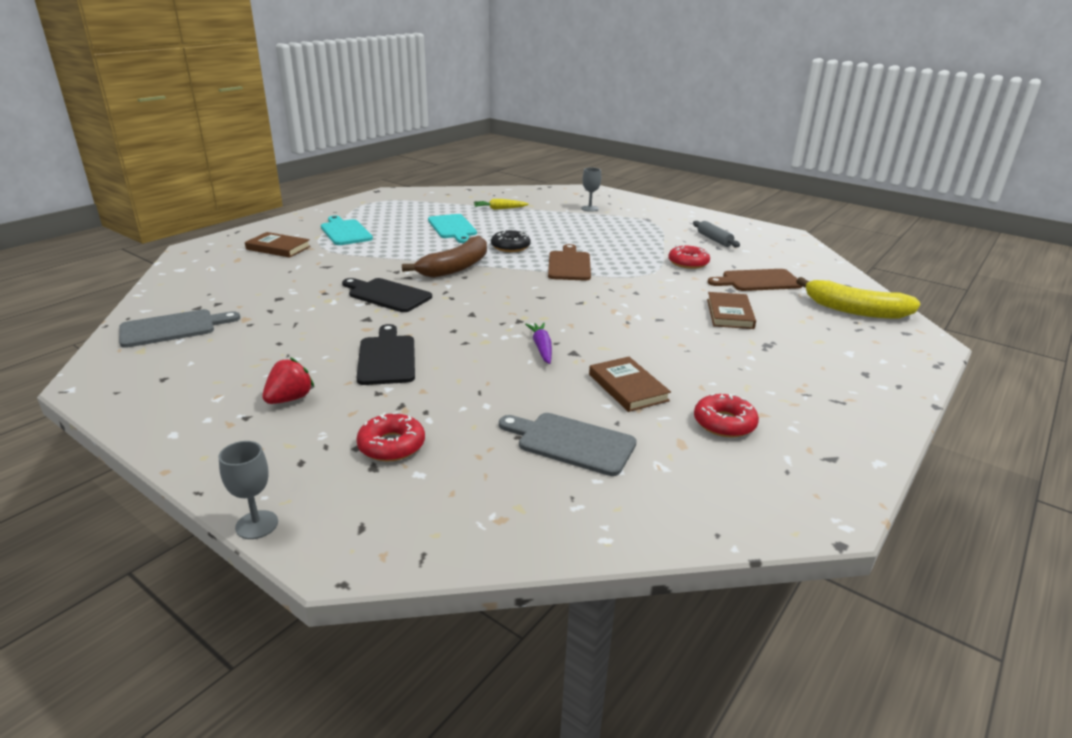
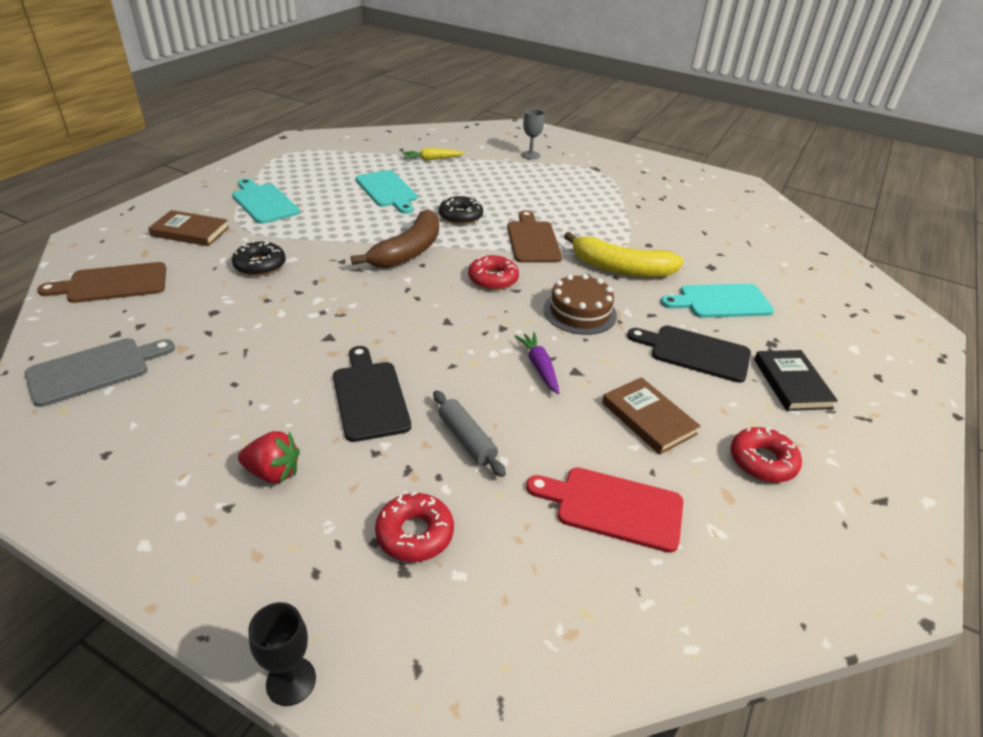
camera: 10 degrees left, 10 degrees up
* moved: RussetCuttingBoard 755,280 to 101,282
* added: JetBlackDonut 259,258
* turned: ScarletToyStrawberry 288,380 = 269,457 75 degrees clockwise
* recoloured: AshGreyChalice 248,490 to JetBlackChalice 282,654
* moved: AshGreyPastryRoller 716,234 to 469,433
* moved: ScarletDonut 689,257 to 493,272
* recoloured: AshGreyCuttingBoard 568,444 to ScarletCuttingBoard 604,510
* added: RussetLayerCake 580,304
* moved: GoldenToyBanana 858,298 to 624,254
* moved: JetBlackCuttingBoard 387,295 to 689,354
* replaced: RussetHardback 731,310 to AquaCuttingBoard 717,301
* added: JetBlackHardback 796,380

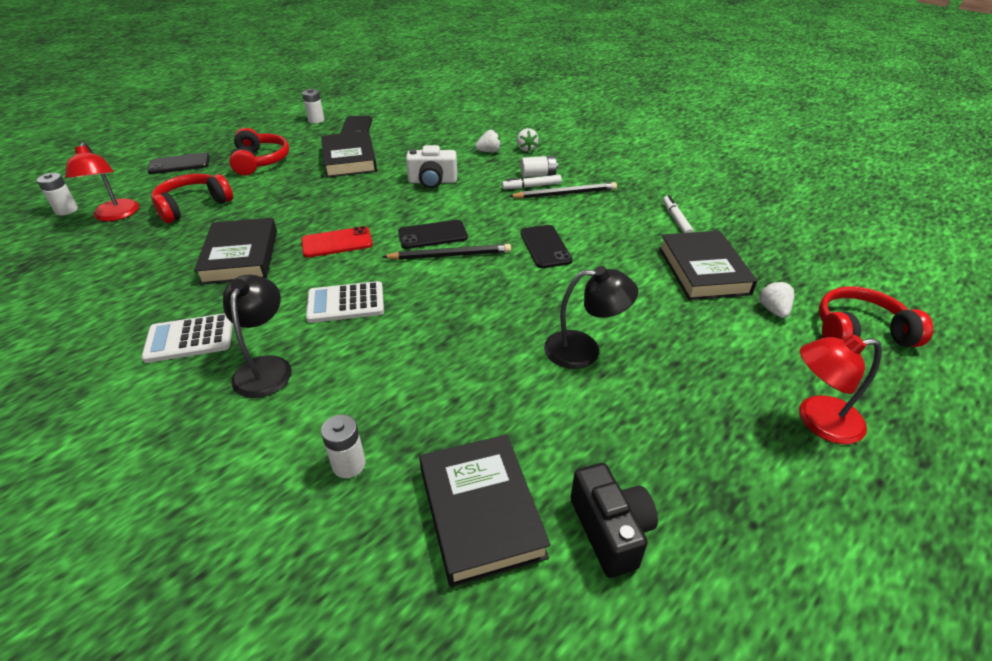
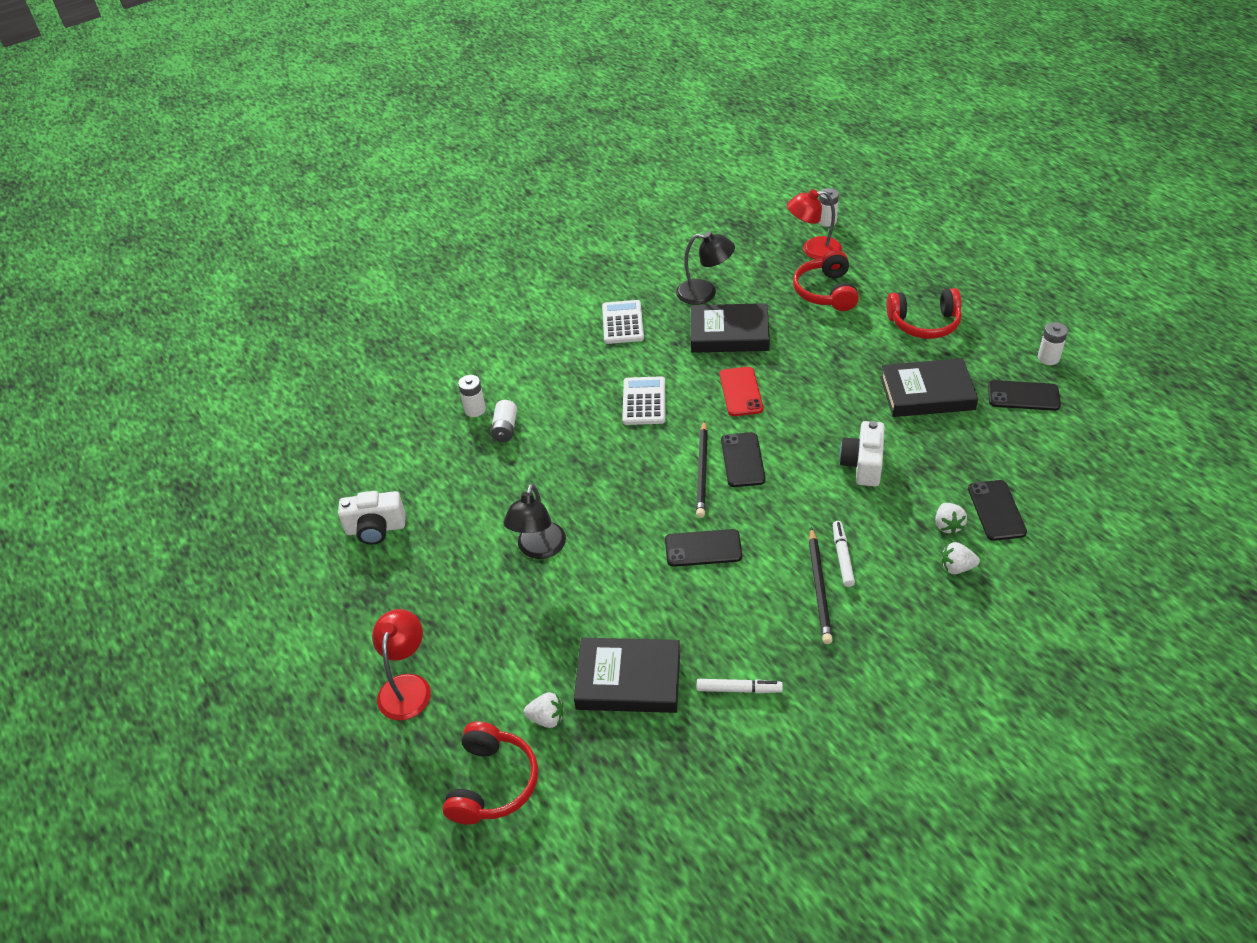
camera: 105 degrees right, 5 degrees up
* recoloured: JetBlackCompactCamera 614,520 to WhiteCompactCamera 372,518
* moved: WhitePowerCell 539,166 to 504,421
* moved: JetBlackLamp 257,336 to 705,268
* turned: ScarletHeadphones 192,198 = 826,280 150 degrees counterclockwise
* moved: JetBlackSmartphone 178,163 to 997,510
* removed: JetBlackHardback 485,510

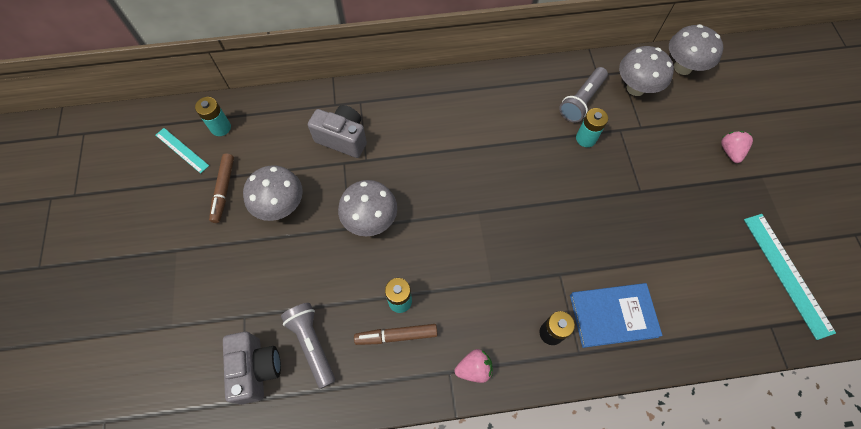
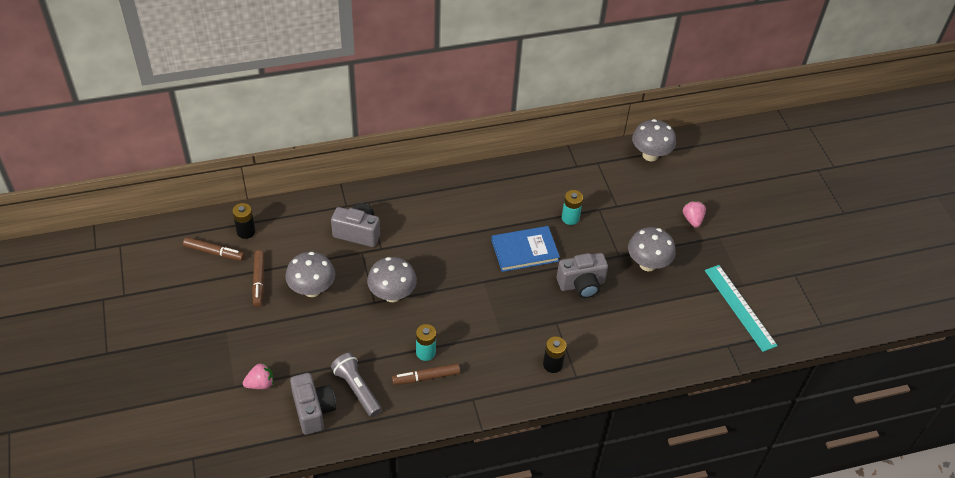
camera: 10 degrees left, 15 degrees down
* replaced: AquaRuler 182,150 to RussetMarkerPen 214,249
* recoloured: AquaPowerCell 213,116 to JetBlackPowerCell 243,221
* moved: RosePinkToyStrawberry 474,366 to 258,376
* moved: RoyalBlueHardback 616,315 to 525,249
* added: AshGreyCompactCamera 582,275
* moved: AshGreyFungus 646,71 to 652,249
* removed: AshGreyTorch 583,94

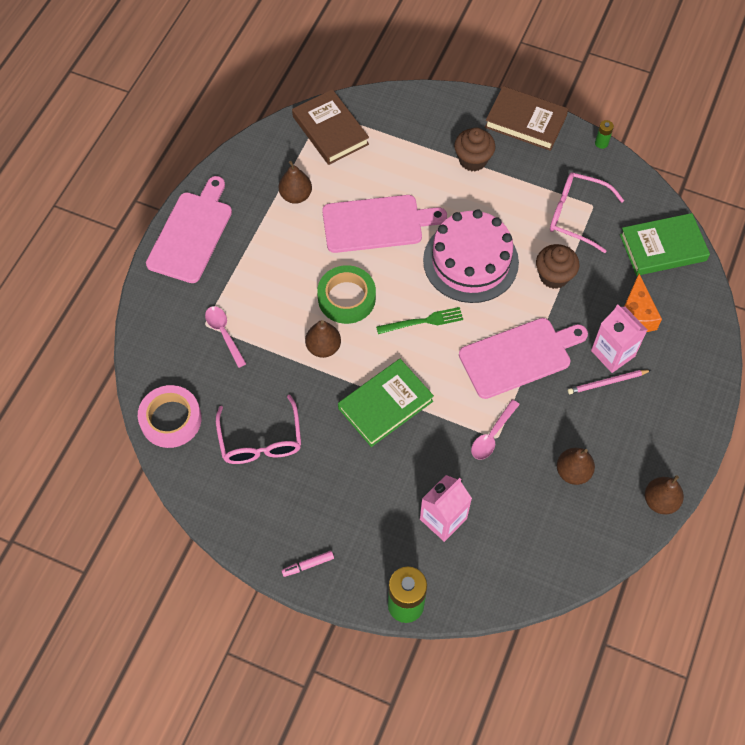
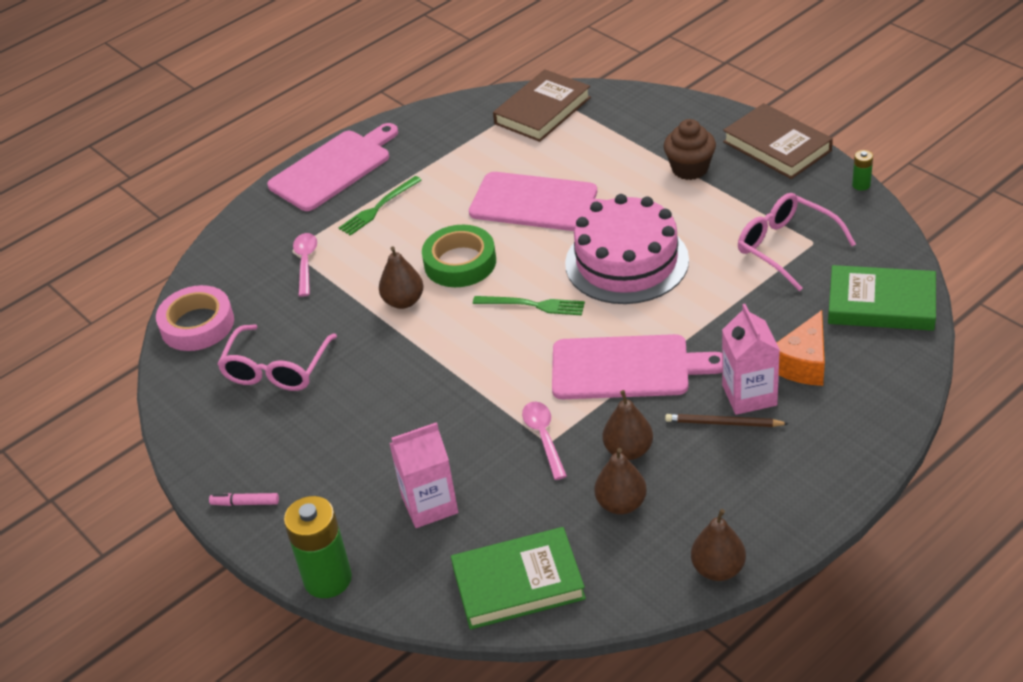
camera: 30 degrees right, 20 degrees down
* added: EmeraldTableFork 380,206
* moved: EmeraldHardback 386,403 to 518,578
* turned: RussetHardback 330,127 = 542,105 45 degrees clockwise
* turned: RosePinkTablespoon 495,430 = 544,441 105 degrees clockwise
* moved: RussetToyPear 295,182 to 628,425
* recoloured: RosePinkPencil 609,382 to RussetPencil 727,420
* removed: RussetMuffin 557,266

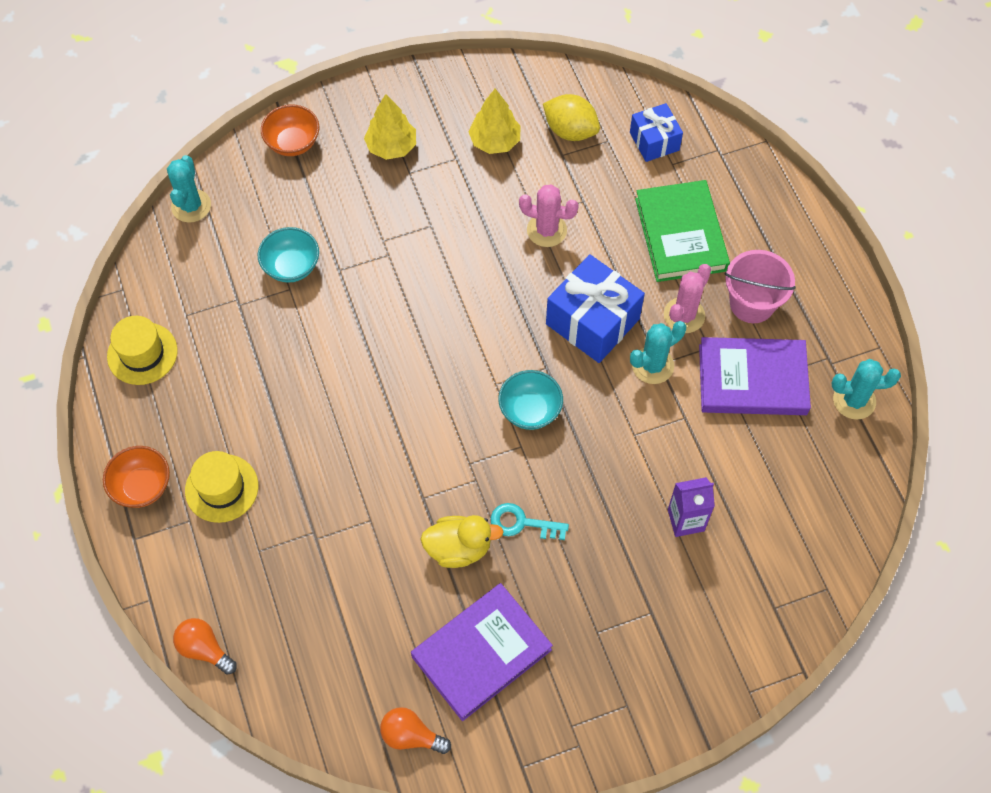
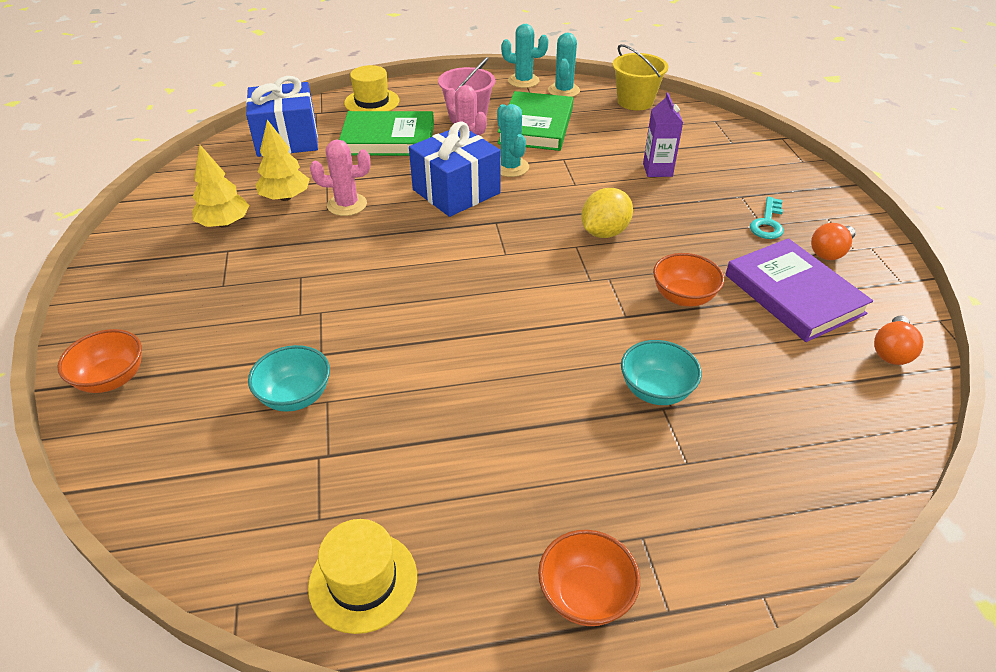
camera: 80 degrees left, 20 degrees down
* resized: RoyalBlueGift 656,132 = 282,116 x1.65
* moved: GoldenToyTree 390,127 to 282,160
* turned: RosePinkPricklyPlant 549,215 = 340,177 60 degrees clockwise
* moved: GoldenHat 221,487 to 372,88
* recoloured: RoyalPurpleHardback 755,376 to EmeraldHardback 535,121
* moved: AquaPricklyPlant 189,189 to 525,56
* moved: GoldenToyLemon 571,117 to 607,213
* added: GoldenBucket 640,77
* moved: AquaServingBowl 530,400 to 661,372
* replaced: GoldenToyDuck 462,541 to OrangeServingBowl 689,279
* moved: AquaDoorKey 530,521 to 767,218
* moved: OrangeLightBulb 205,646 to 833,241

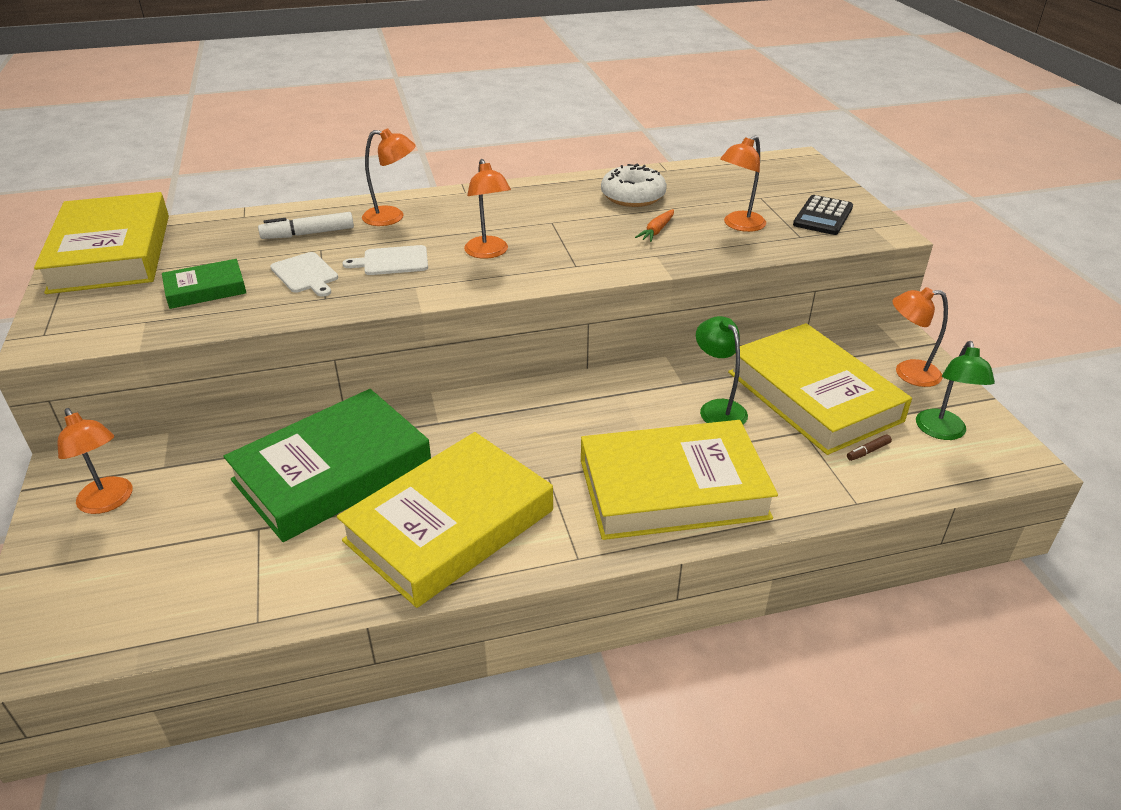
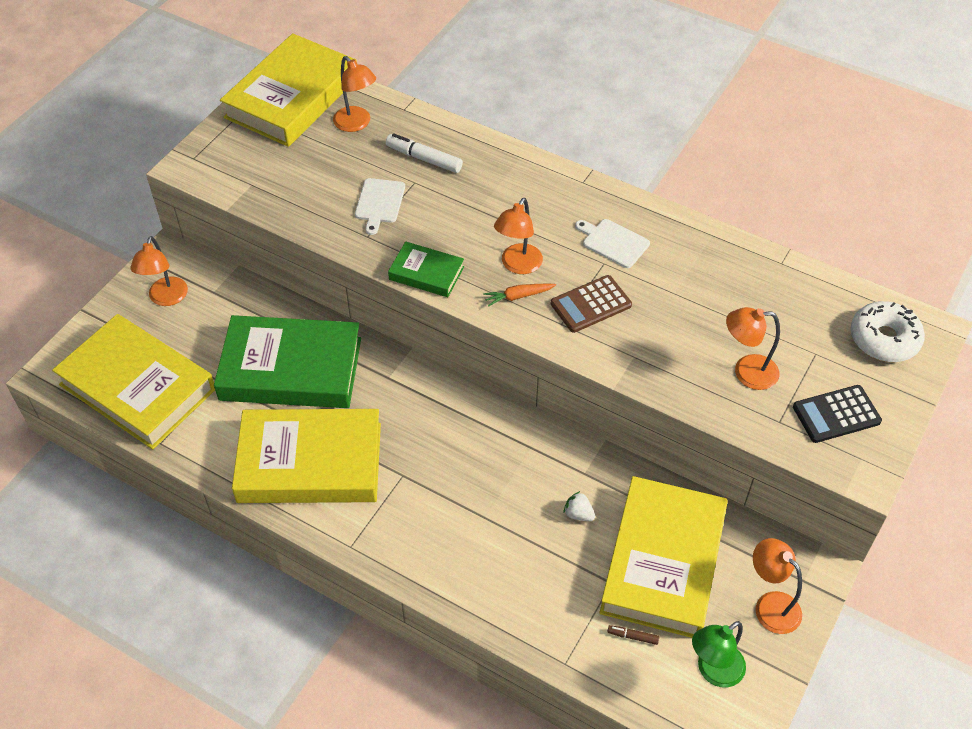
camera: 45 degrees right, 15 degrees up
* moved: GoldenHardback 679,480 to 133,382
* moved: OrangeLamp 389,177 to 354,94
* moved: EmeraldHardback 204,284 to 426,269
* moved: OrangeCarrot 654,225 to 519,295
* added: RussetPocketCalculator 591,304
* replaced: EmeraldLamp 722,370 to WhiteToyStrawberry 579,506
* moved: WhiteCuttingBoard 385,260 to 612,243
* moved: WhiteDonut 634,185 to 888,331

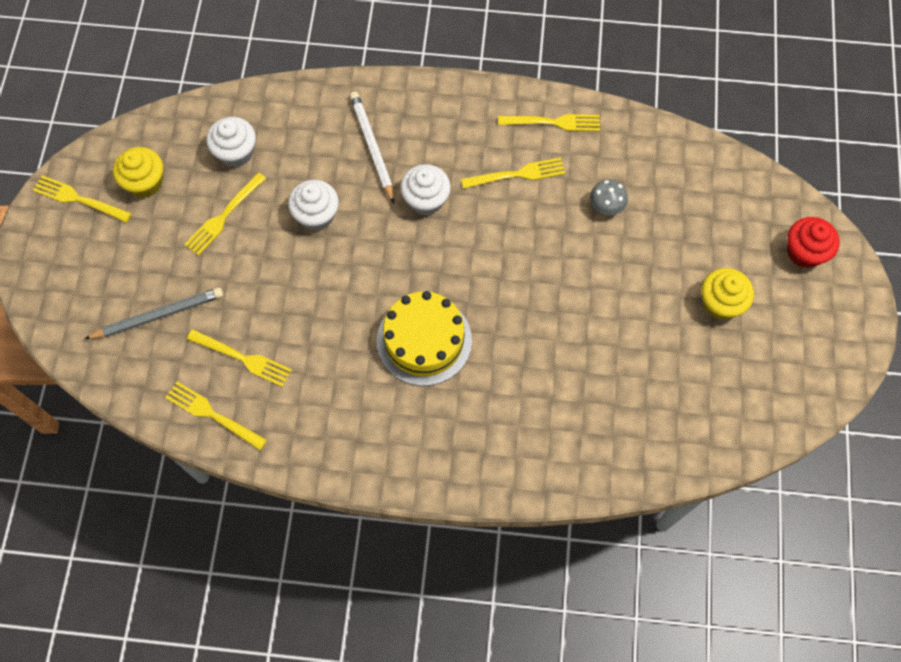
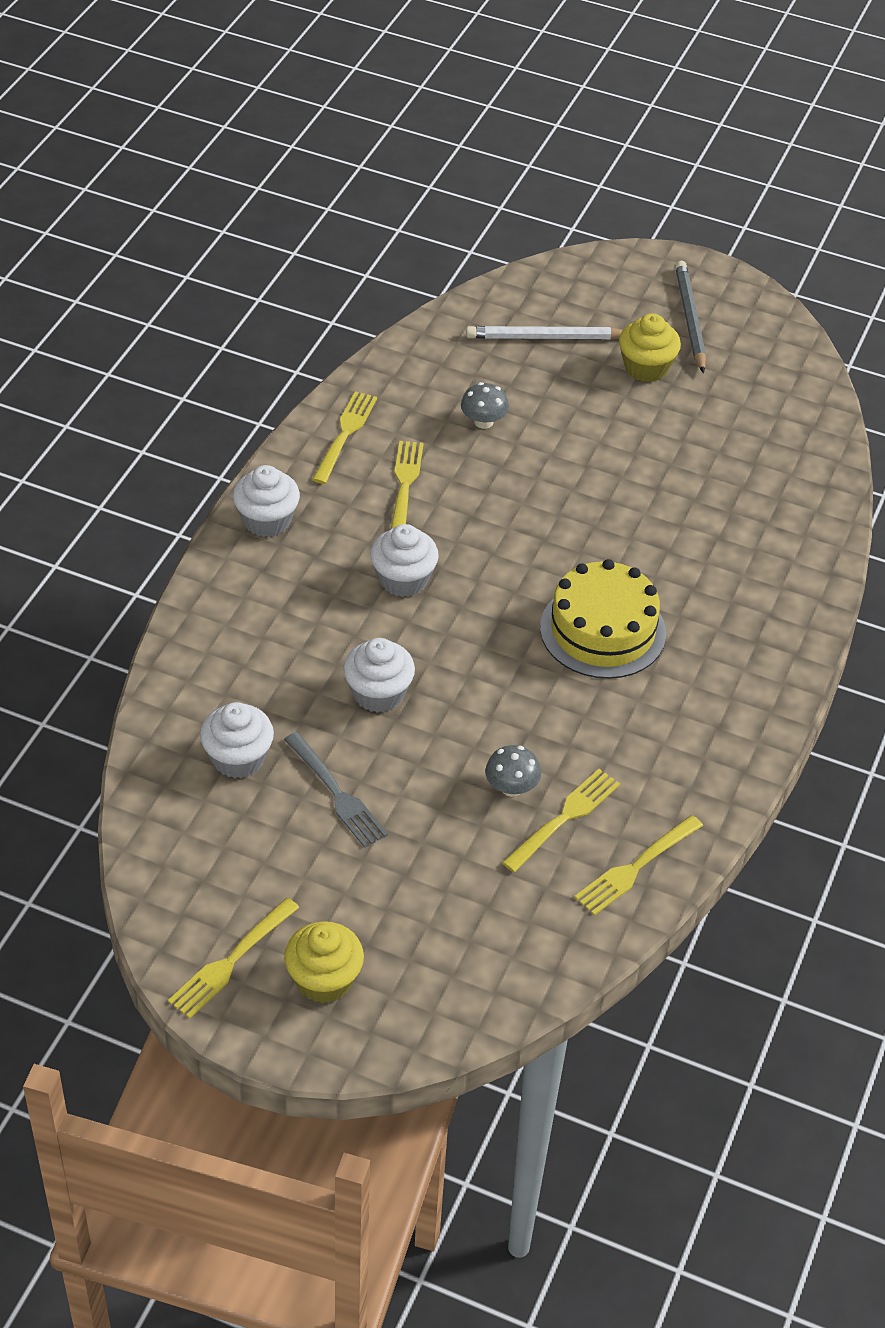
camera: 75 degrees left, 20 degrees down
* added: WhiteMuffin 266,501
* recoloured: GoldenTableFork 225,214 to AshGreyTableFork 336,790
* moved: GoldenMuffin 138,172 to 324,962
* moved: WhitePencil 372,147 to 544,332
* added: AshGreyFungus 513,771
* moved: AshGreyPencil 153,313 to 690,317
* removed: ScarletMuffin 813,242

